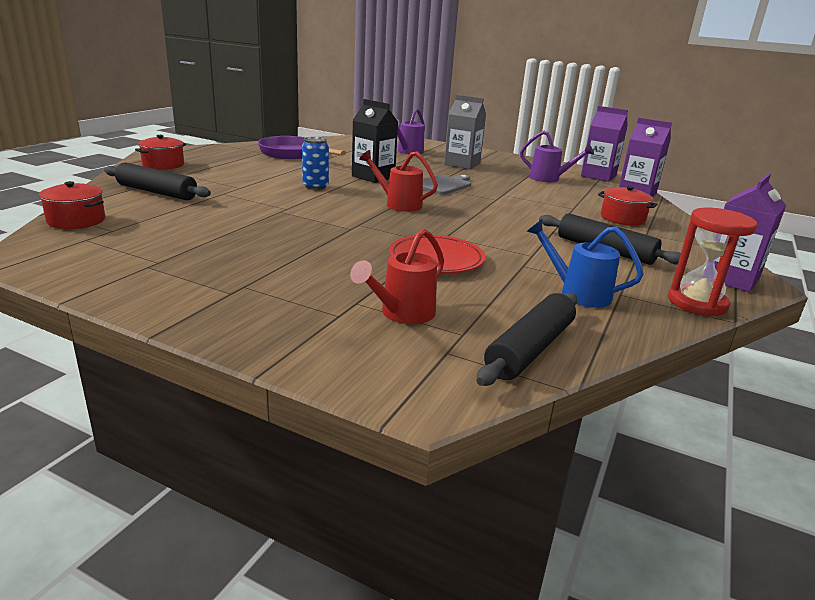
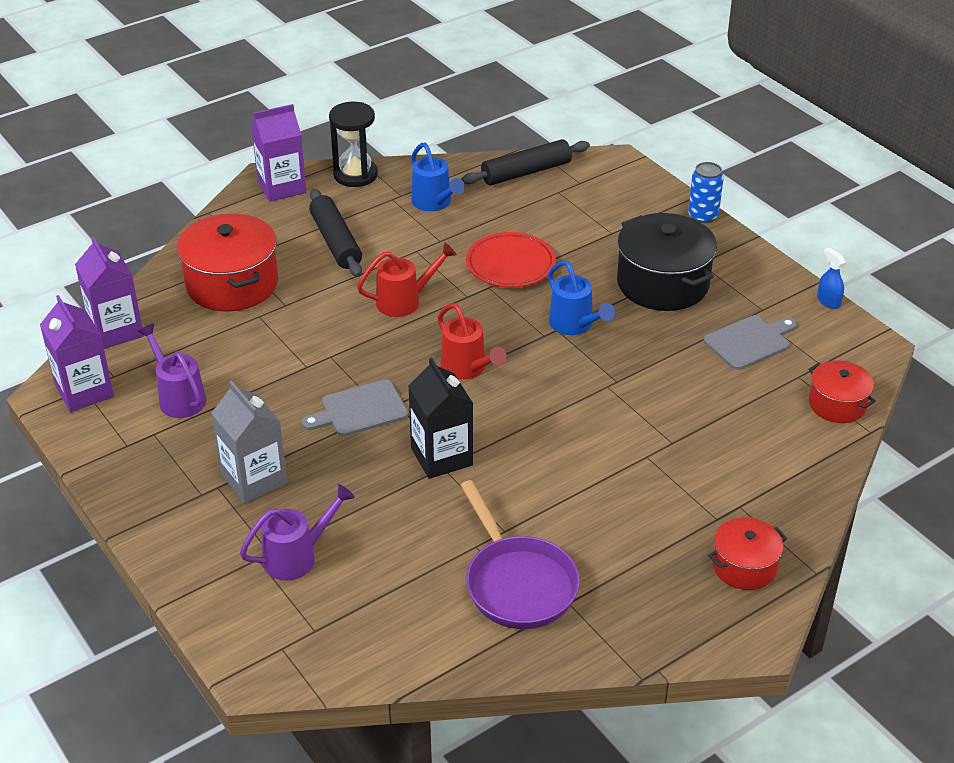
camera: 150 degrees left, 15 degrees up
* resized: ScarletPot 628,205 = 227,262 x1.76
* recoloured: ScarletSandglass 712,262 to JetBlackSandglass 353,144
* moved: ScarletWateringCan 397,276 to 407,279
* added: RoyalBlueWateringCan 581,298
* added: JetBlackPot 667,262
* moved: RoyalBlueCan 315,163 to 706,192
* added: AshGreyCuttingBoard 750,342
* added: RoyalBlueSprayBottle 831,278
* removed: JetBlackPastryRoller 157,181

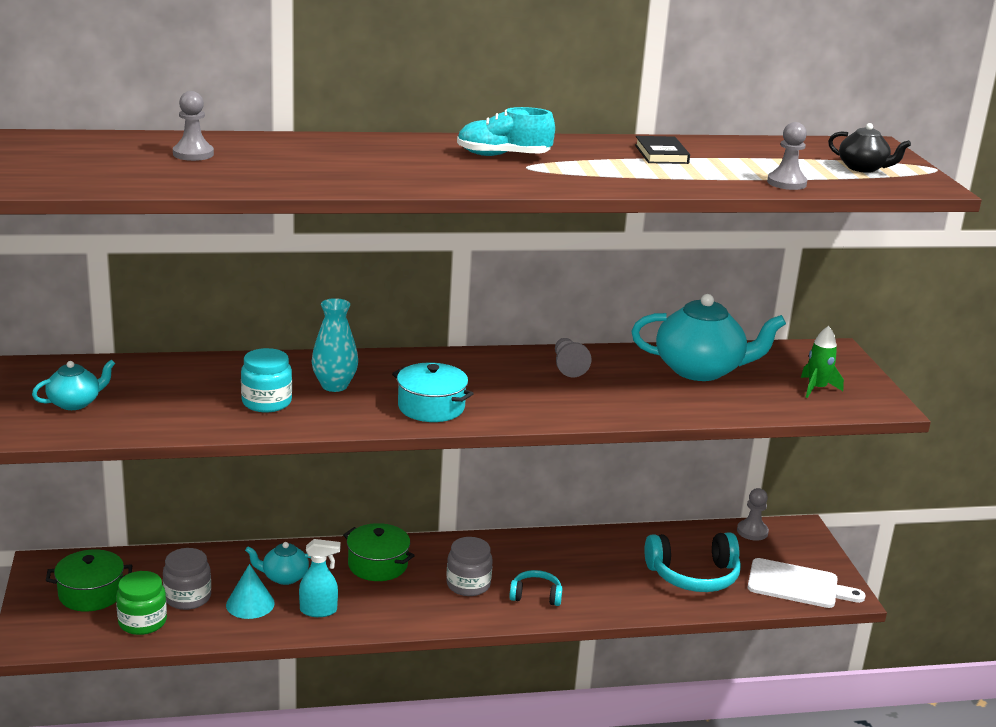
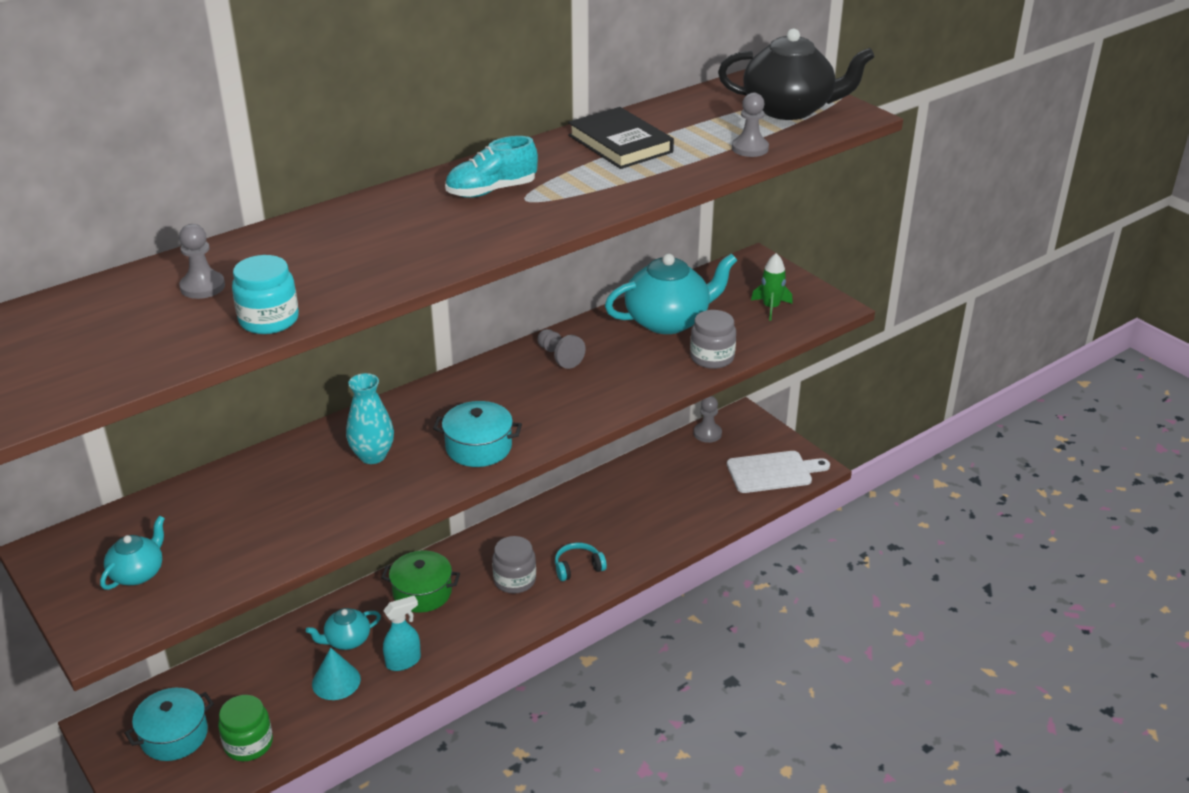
camera: 25 degrees left, 10 degrees up
* recoloured: EmeraldPot 89,580 to AquaPot 169,724
* moved: AquaPreserveJar 266,380 to 265,294
* resized: JetBlackHardback 662,150 = 621,138 x1.60
* moved: AshGreyPreserveJar 187,579 to 713,339
* resized: JetBlackTeaPot 869,148 = 796,74 x1.94
* removed: AquaHeadphones 692,562

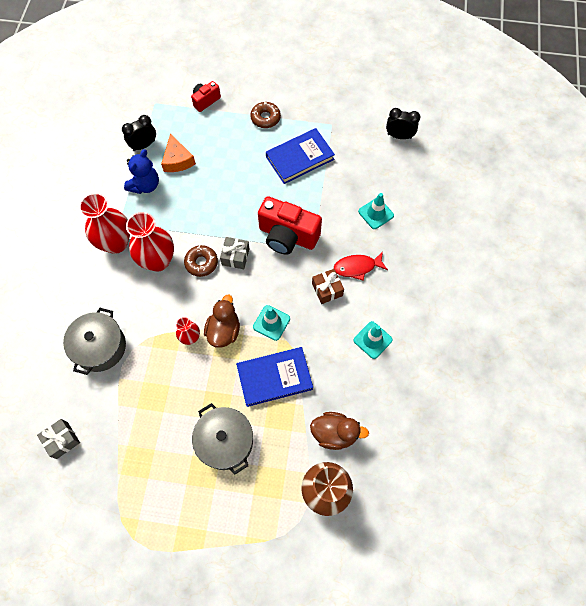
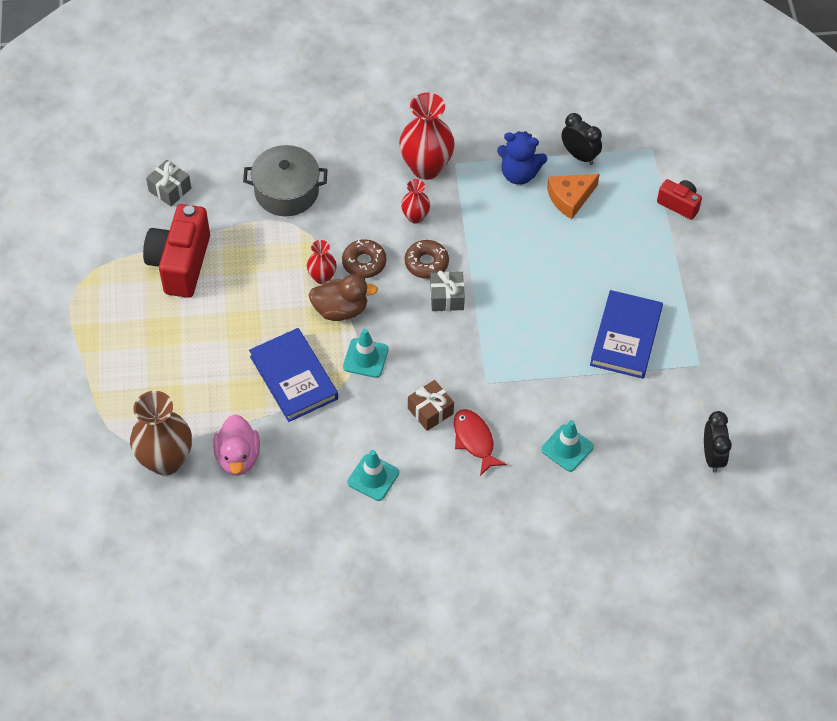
camera: 75 degrees right, 10 degrees down
* moved: ScarletCompactCamera 290,225 to 176,251
* recoloured: RussetToyDuck 339,431 to RosePinkToyDuck 236,445
* moved: RussetDonut 266,114 to 364,258
* resized: ScarletTallVase 150,242 = 415,201 x0.52
* turned: RoyalBlueHardback 300,156 = 626,334 60 degrees clockwise
* removed: AshGreyPot 222,438

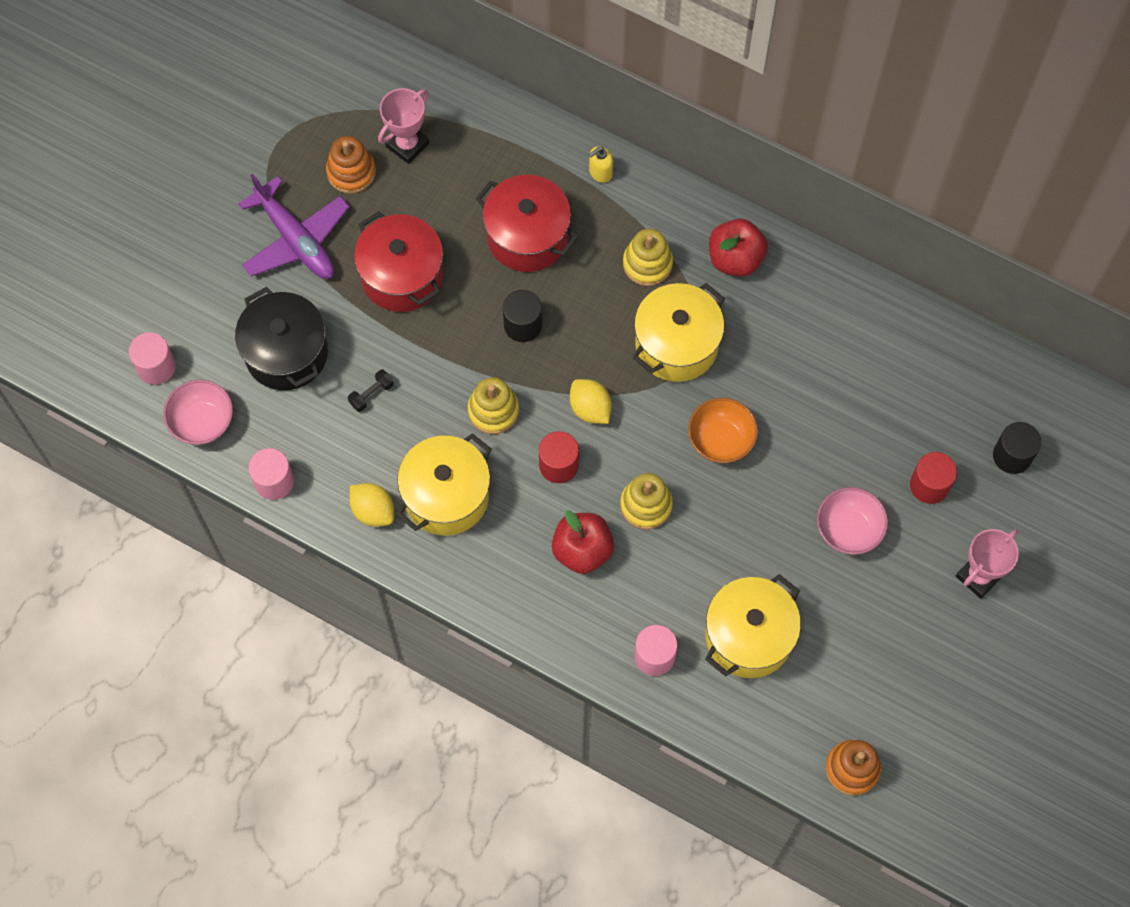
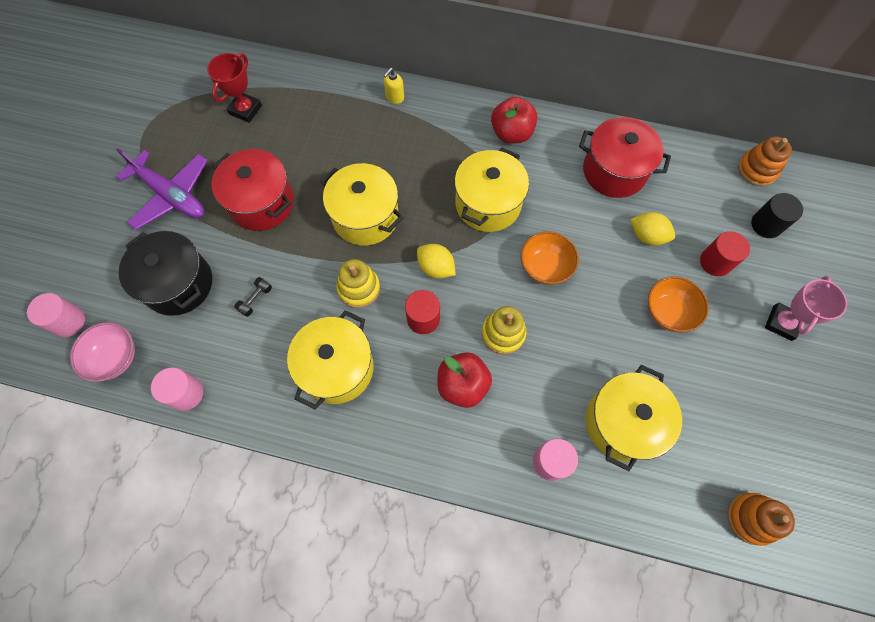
camera: 15 degrees left, 0 degrees up
* recoloured: RosePinkTrophy 403,126 to ScarletTrophy 234,88
* replaced: JetBlackCylinder 522,316 to GoldenPot 361,204
* moved: ScarletPot 527,223 to 625,157
* moved: GoldenToyLemon 372,505 to 652,229
* recoloured: RosePinkServingBowl 852,521 to OrangeServingBowl 678,304
* moved: OrangeRingStacker 351,165 to 765,161
* removed: GoldenRingStacker 648,257

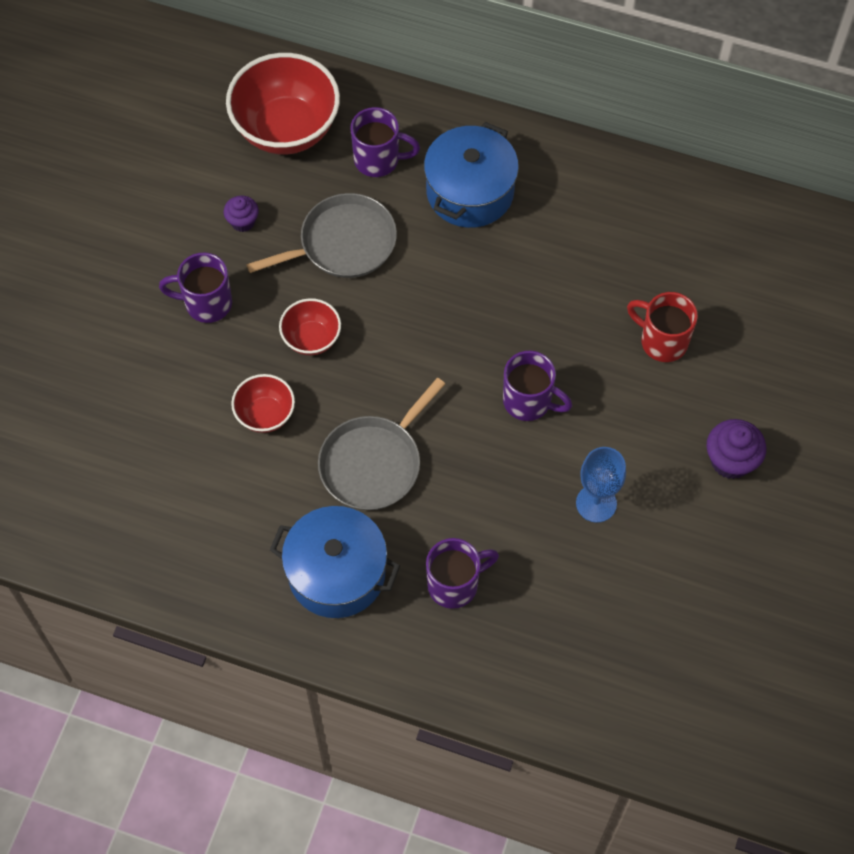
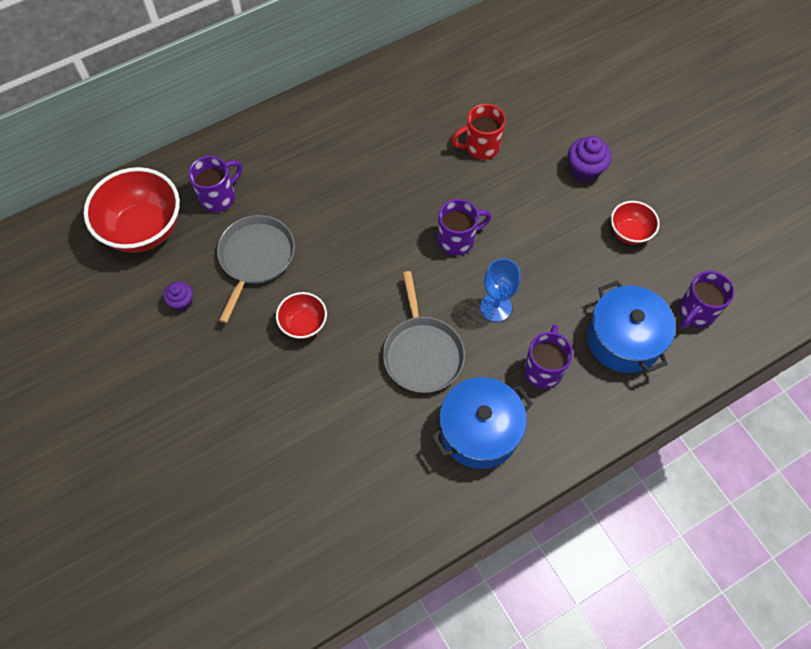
camera: 50 degrees left, 0 degrees up
* moved: RoyalBlueChalice 601,485 to 500,290
* moved: RoyalBluePot 471,175 to 631,326
* moved: ScarletServingBowl 263,403 to 635,223
* moved: RoyalPurpleMug 195,288 to 706,300

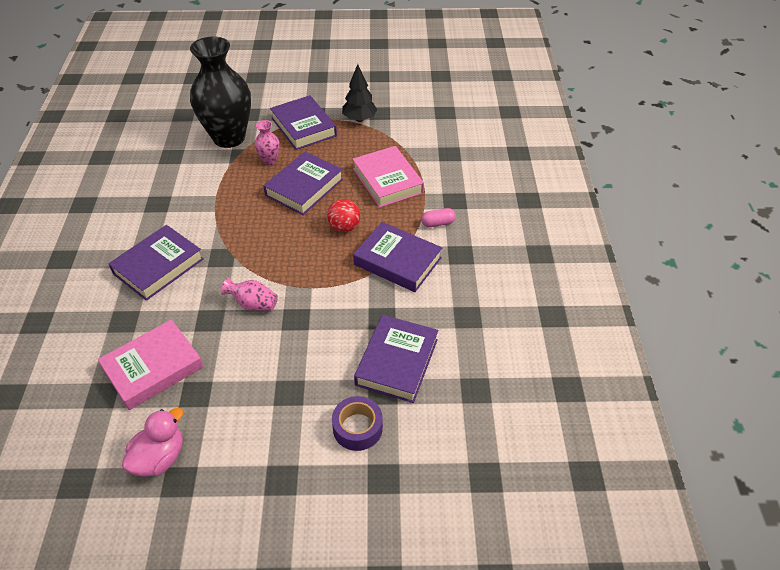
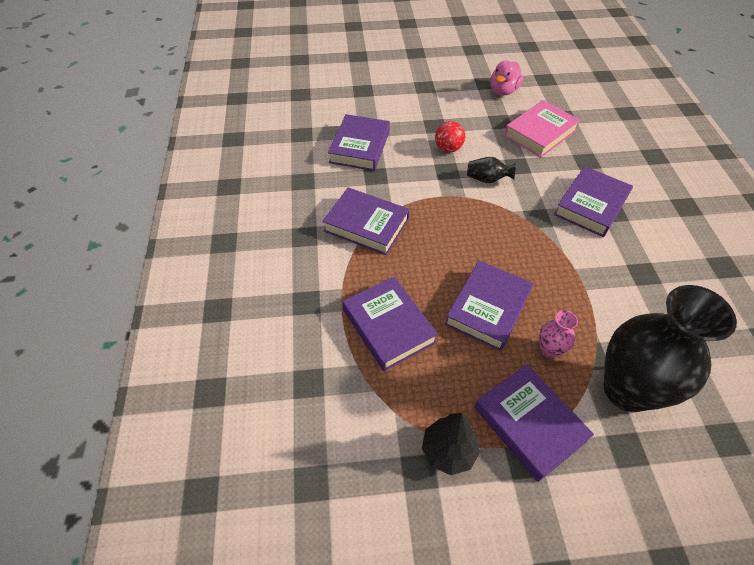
camera: 175 degrees right, 5 degrees up
* recoloured: RosePinkHardback 388,177 to RoyalPurpleHardback 390,324
* moved: ScarletBall 343,215 to 450,136
* recoloured: RosePinkTallVase 249,294 to JetBlackTallVase 491,170
* removed: RoyalPurpleStickyTape 357,423
* removed: RosePinkCapsule 438,217

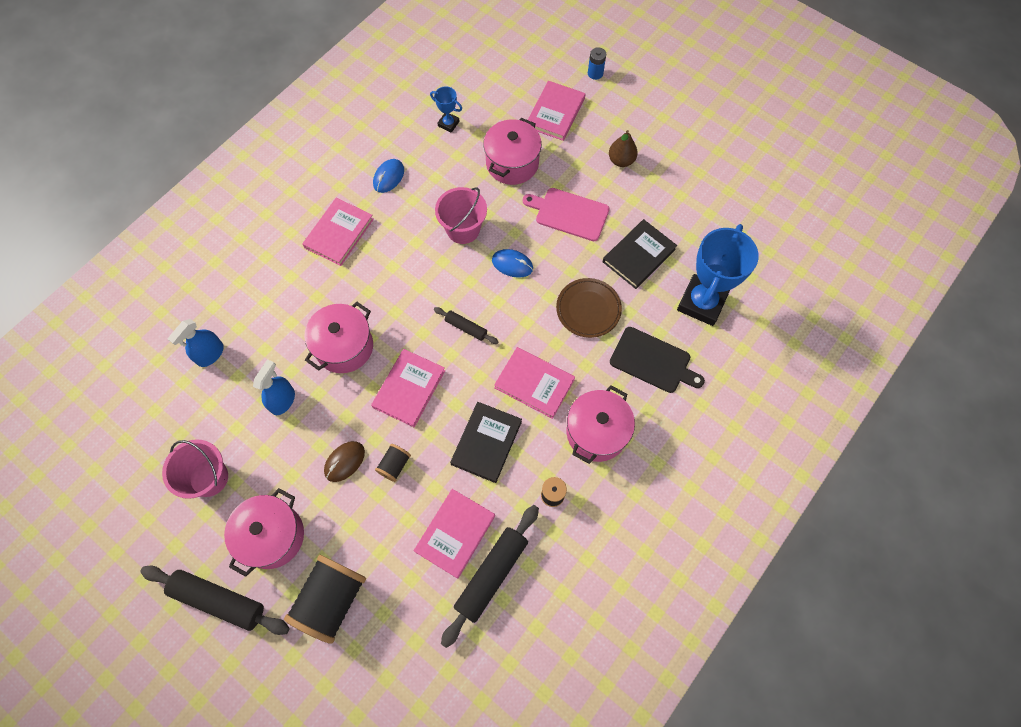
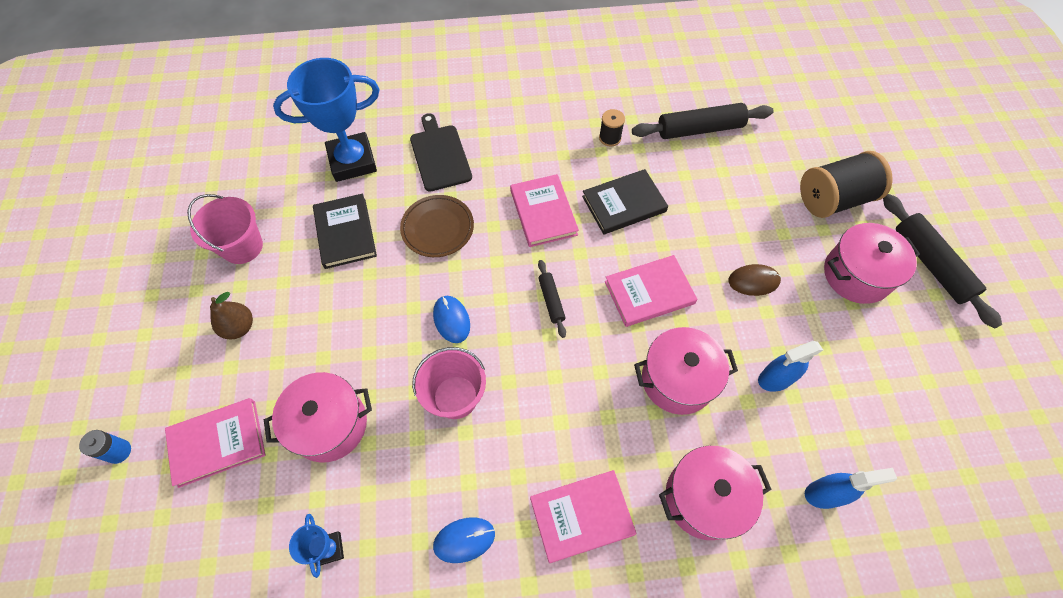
camera: 135 degrees left, 5 degrees down
* moved: RosePinkBucket 195,469 to 225,229
* turned: JetBlackHardback 640,254 = 345,231 75 degrees clockwise
* moved: RosePinkPot 601,425 to 715,493
* removed: JetBlackBobbin 393,463
* removed: RosePinkHardback 454,534
* removed: RosePinkCuttingBoard 566,214

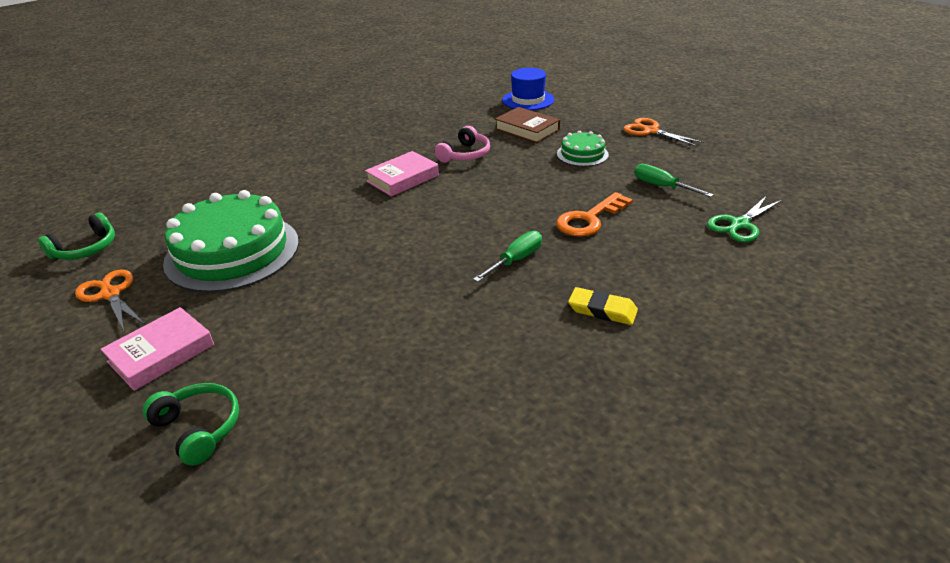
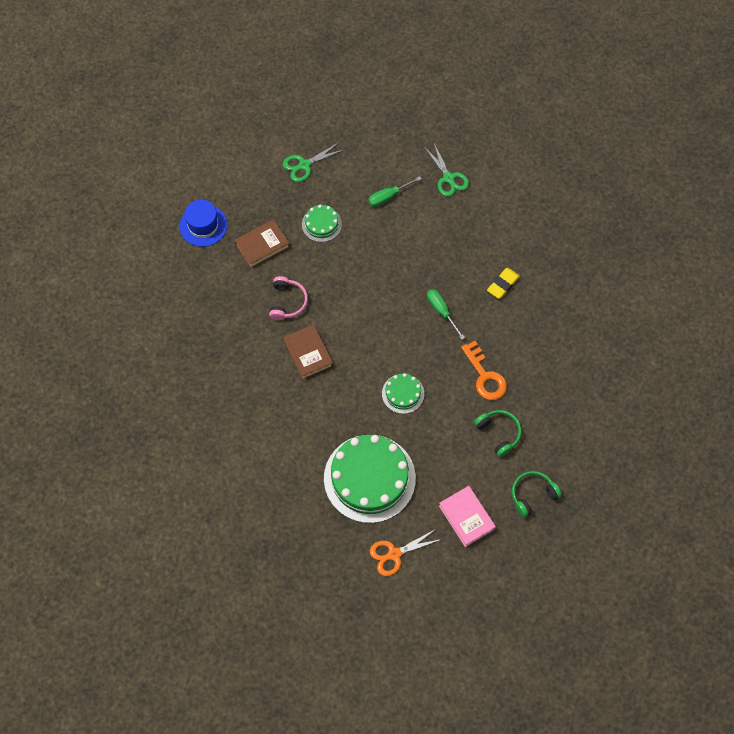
camera: 75 degrees left, 30 degrees up
* turned: RosePinkHeadphones 462,144 = 288,298 45 degrees clockwise
* recoloured: OrangePairOfScissors 663,132 to EmeraldPairOfScissors 314,162
* recoloured: RosePinkHardback 402,174 to RussetHardback 308,352
* added: EmeraldLayerCake 403,393
* moved: OrangeDoorKey 594,214 to 484,370
* moved: EmeraldHeadphones 76,236 to 497,433

